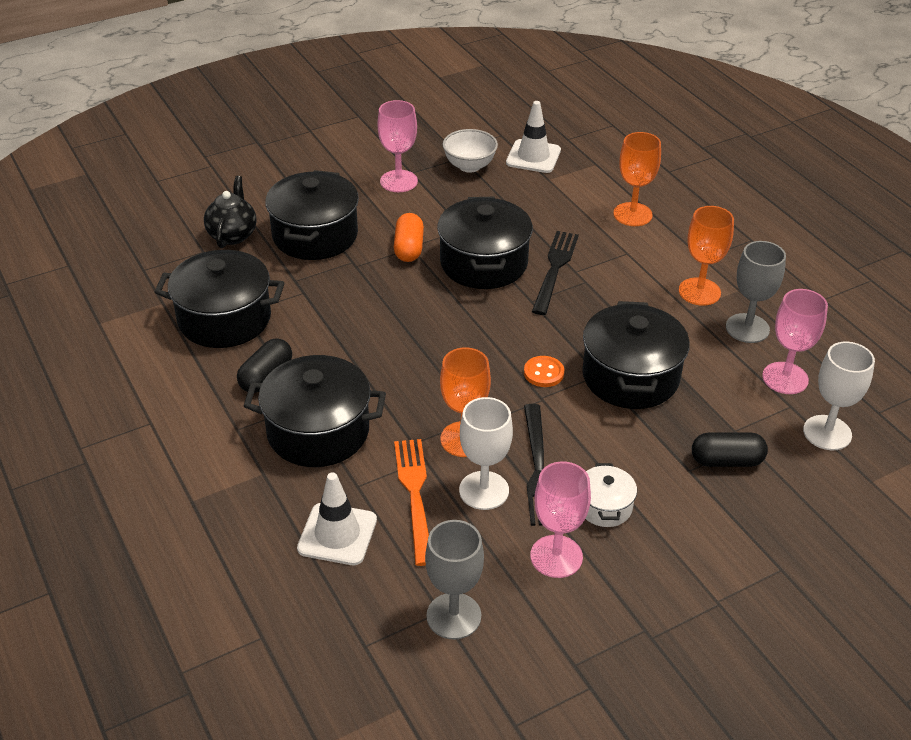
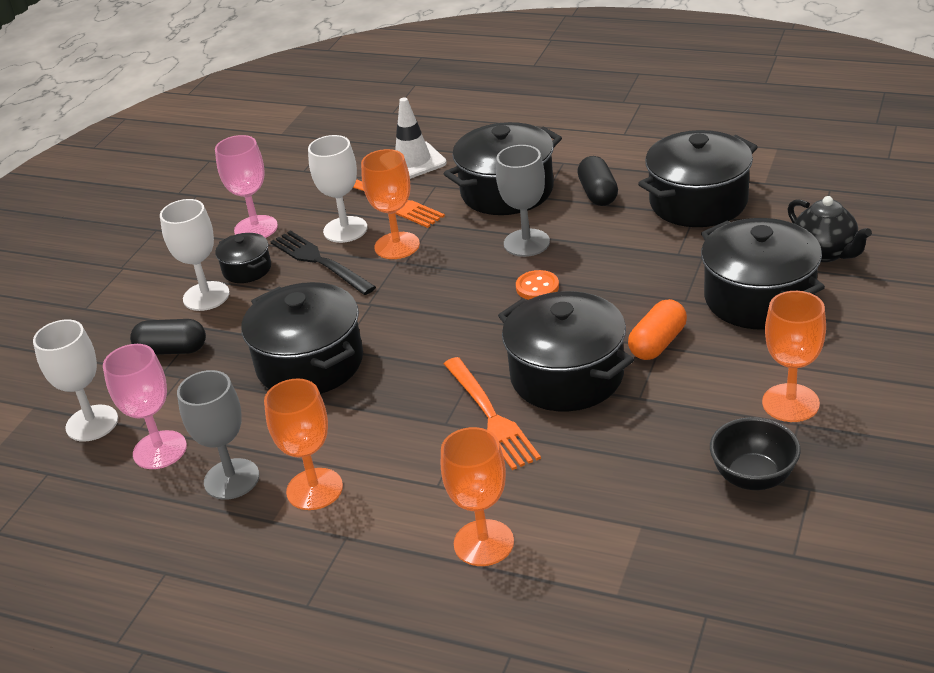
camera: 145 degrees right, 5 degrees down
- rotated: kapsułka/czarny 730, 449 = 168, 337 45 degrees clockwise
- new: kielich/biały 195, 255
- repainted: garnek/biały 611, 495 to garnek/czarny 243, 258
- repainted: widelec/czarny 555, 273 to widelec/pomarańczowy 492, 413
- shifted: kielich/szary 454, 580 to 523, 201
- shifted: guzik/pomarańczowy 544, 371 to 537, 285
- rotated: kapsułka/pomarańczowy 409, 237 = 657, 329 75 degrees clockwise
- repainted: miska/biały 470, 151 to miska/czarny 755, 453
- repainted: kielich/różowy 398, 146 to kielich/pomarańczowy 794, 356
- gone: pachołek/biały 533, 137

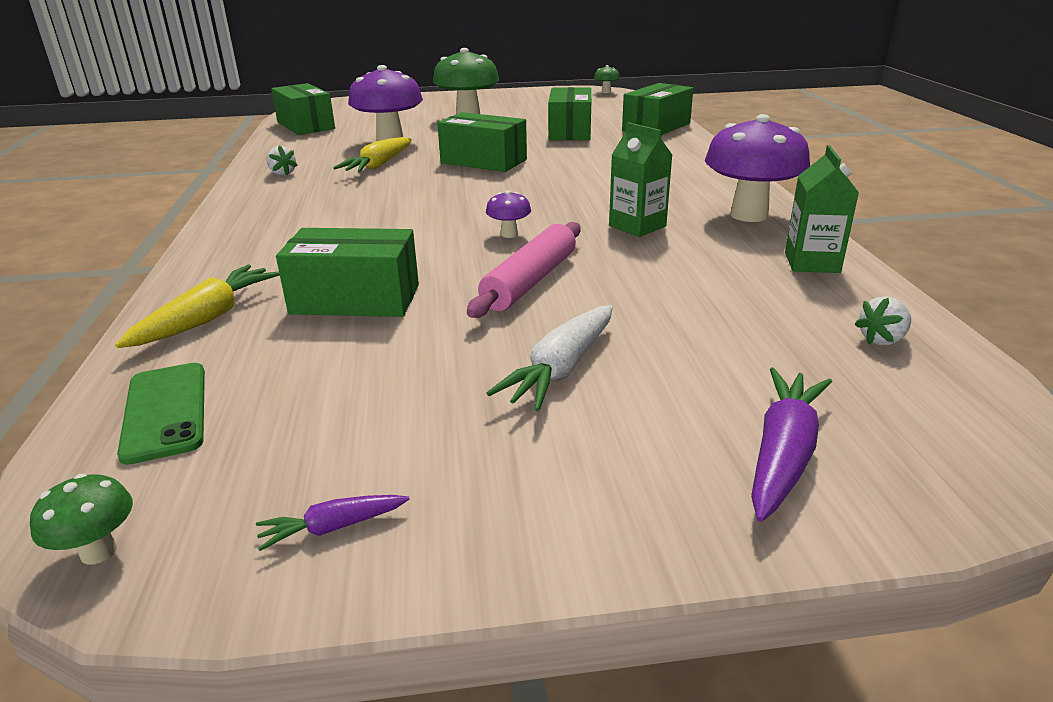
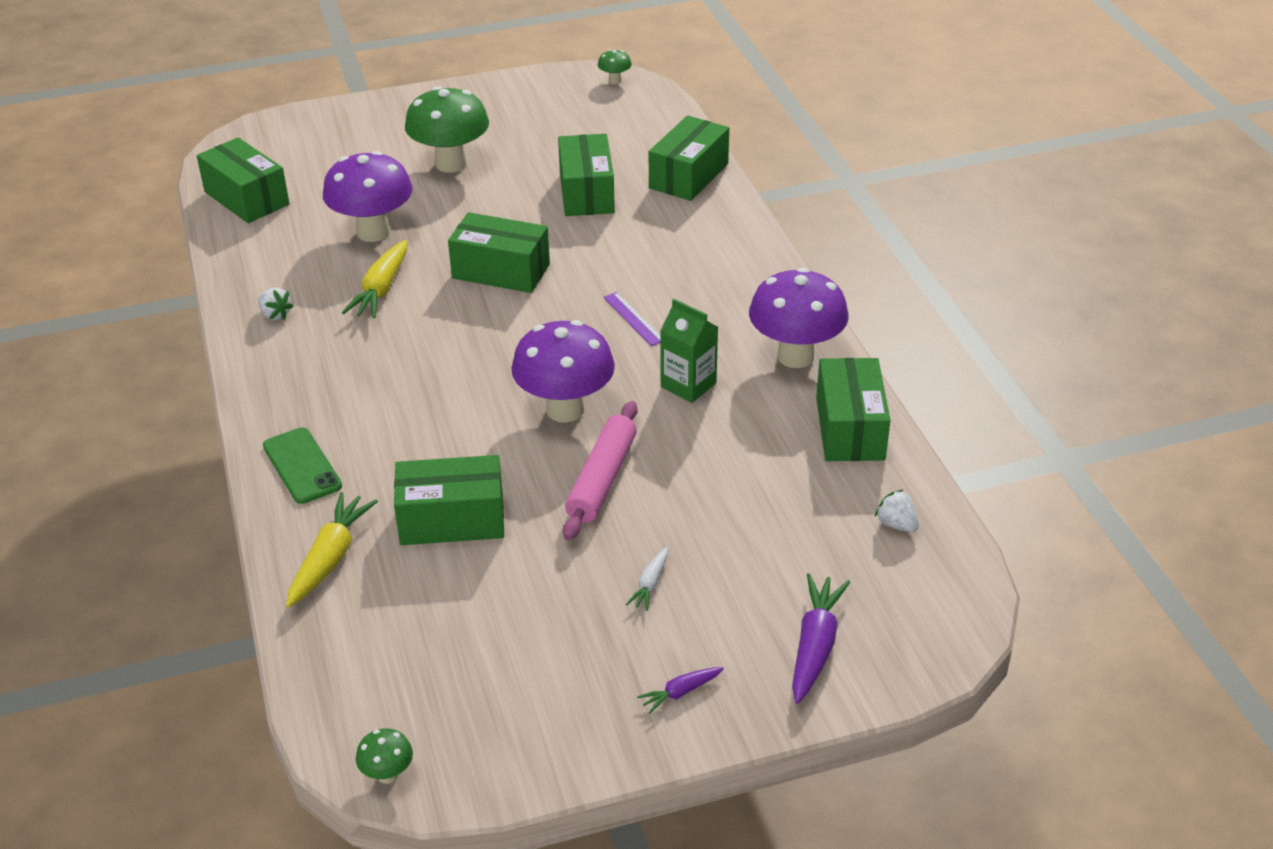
camera: 10 degrees left, 10 degrees up
- shifted: telefon/zielony 161, 414 to 302, 465
- scaled: grzyb/fioletowy 508, 214 = 563, 371 x2.27
- new: linijka/fioletowy 632, 319
- scaled: marchewka/biały 550, 358 = 647, 579 x0.54
- shifted: marchewka/fioletowy 332, 523 to 680, 690
- swapped: karton mleka/zielony 822, 209 to pudełko/zielony 853, 409
- rotated: truskawka/biały 883, 320 = 897, 511 90 degrees clockwise

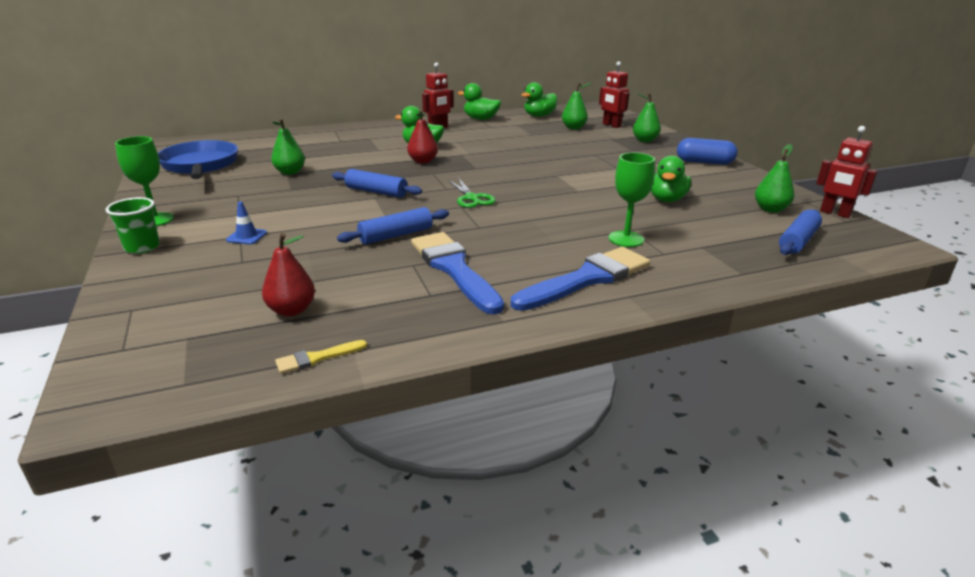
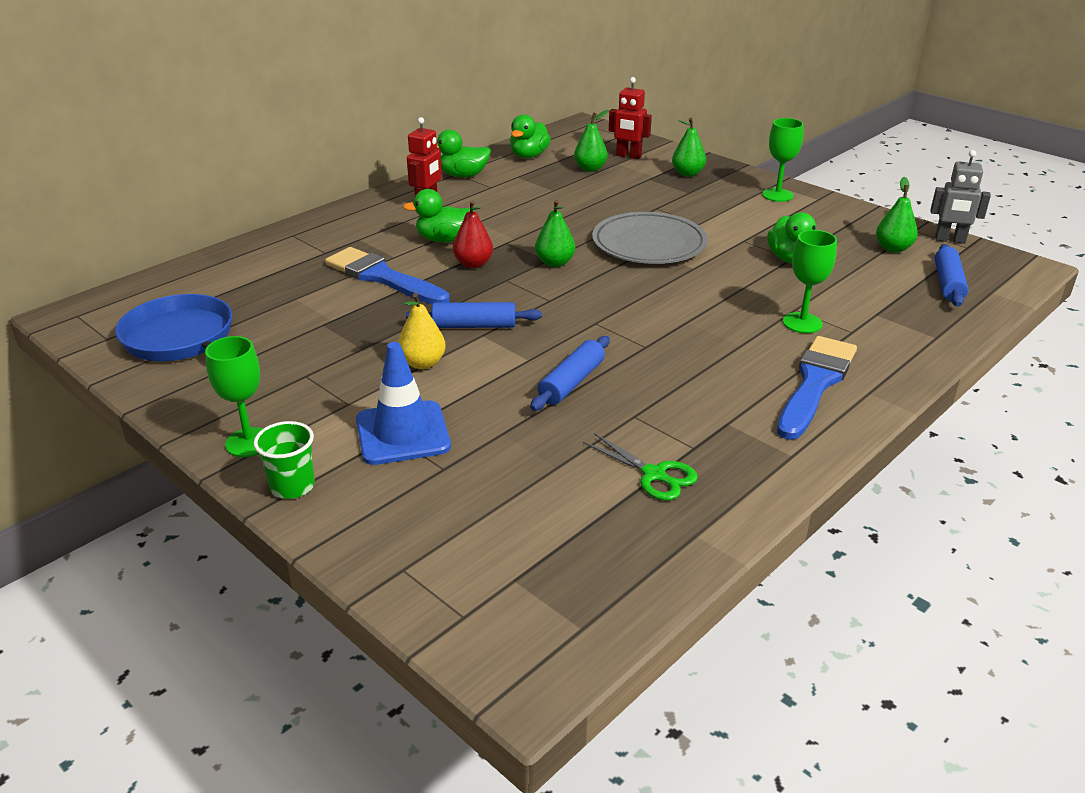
camera: 25 degrees left, 5 degrees up
- shifted: pędzel/niebieski 457, 273 to 387, 275
- scaled: pachołek/niebieski 246, 223 = 403, 403 x2.17
- new: gruszka/żółty 422, 331
- shifted: gruszka/zielony 288, 146 to 555, 233
- shifted: nożyczki/zielony 472, 193 to 640, 467
- new: talerz/szary 650, 238
- swapped: kapsułka/niebieski 707, 151 to kielich/zielony 783, 160
- repainted: robot/czerwony 847, 172 to robot/szary 960, 197
- gone: gruszka/czerwony 288, 274
- gone: pędzel/żółty 321, 357

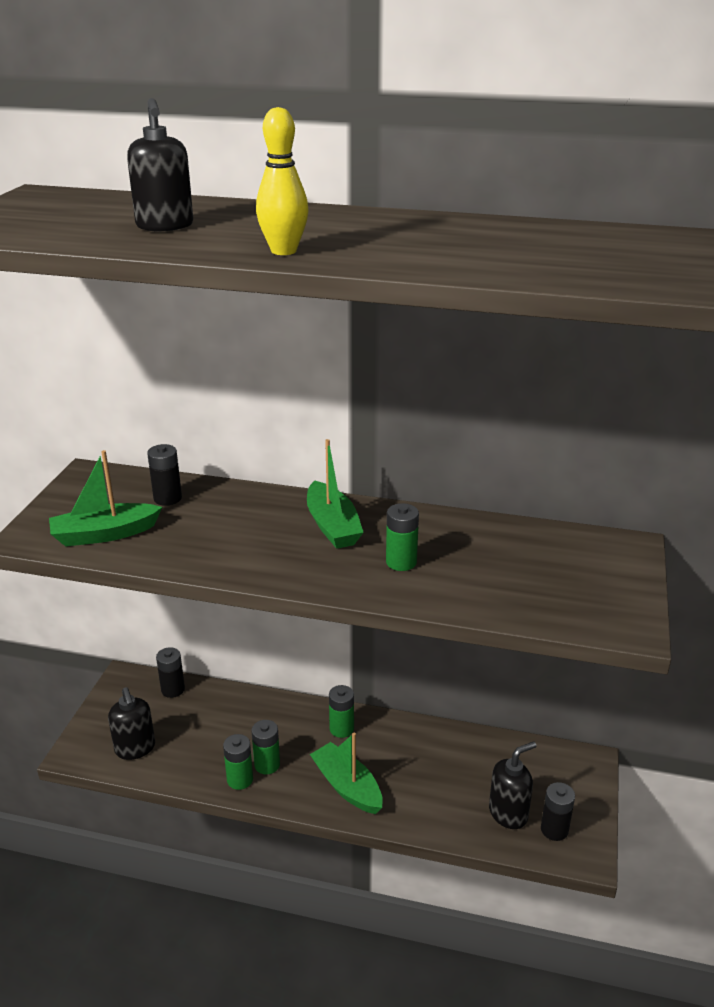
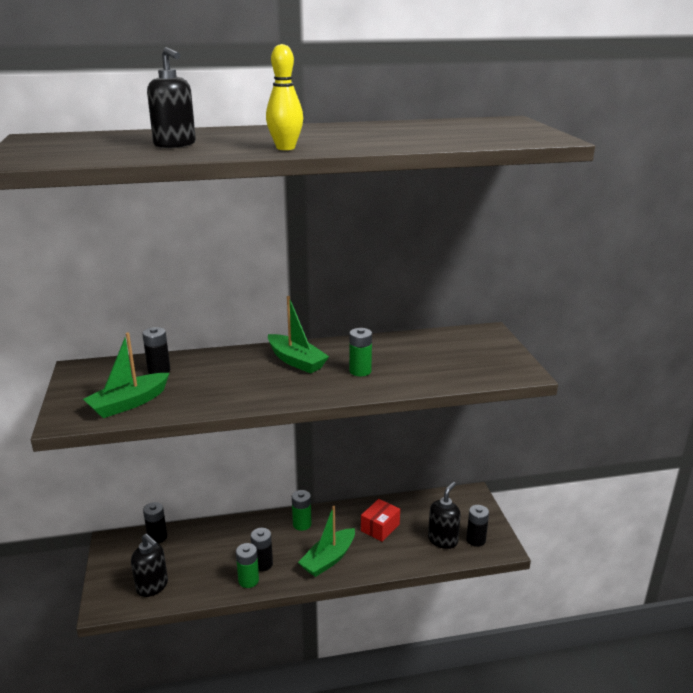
camera: 25 degrees left, 5 degrees down
- repainted: bateria/zielony 266, 747 to bateria/czarny 261, 549
- rotated: łódka/zielony 346, 773 = 326, 541 75 degrees counterclockwise
- new: pudełko/czerwony 380, 520

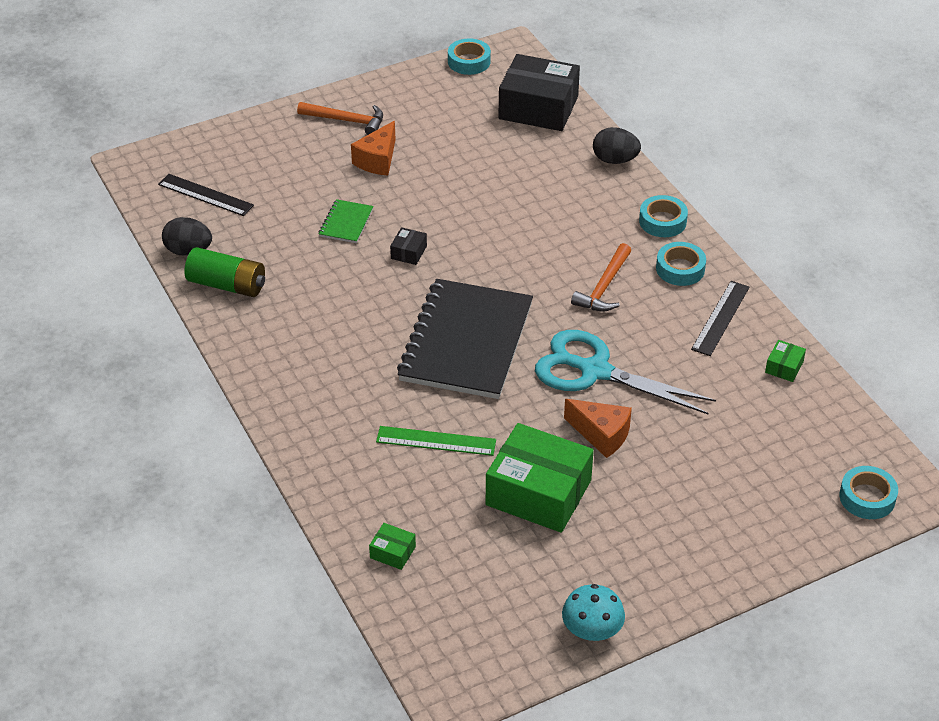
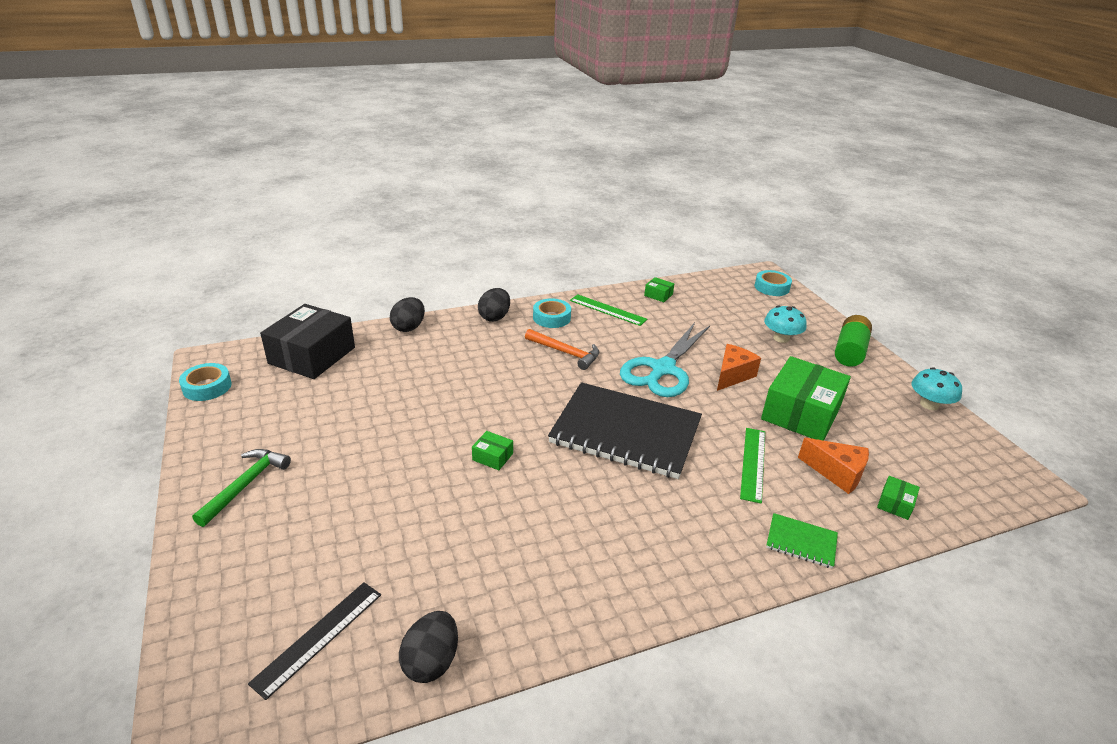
camera: 85 degrees left, 10 degrees down
- repainted: młotek/pomarańczowy 340, 118 to młotek/zielony 241, 488
- repainted: pudełko/czarny 408, 246 to pudełko/zielony 492, 450
- swapped: taśma klejąca/turkusowy 663, 216 to jajko/czarny 494, 305
- repainted: linijka/czarny 720, 318 to linijka/zielony 608, 310
- new: grzyb/turkusowy 785, 324
- shifted: zeszyt/zielony 346, 221 to 802, 541
- shifted: ser/pomarańczowy 373, 148 to 833, 466
- shifted: bateria/zielony 225, 272 to 853, 341

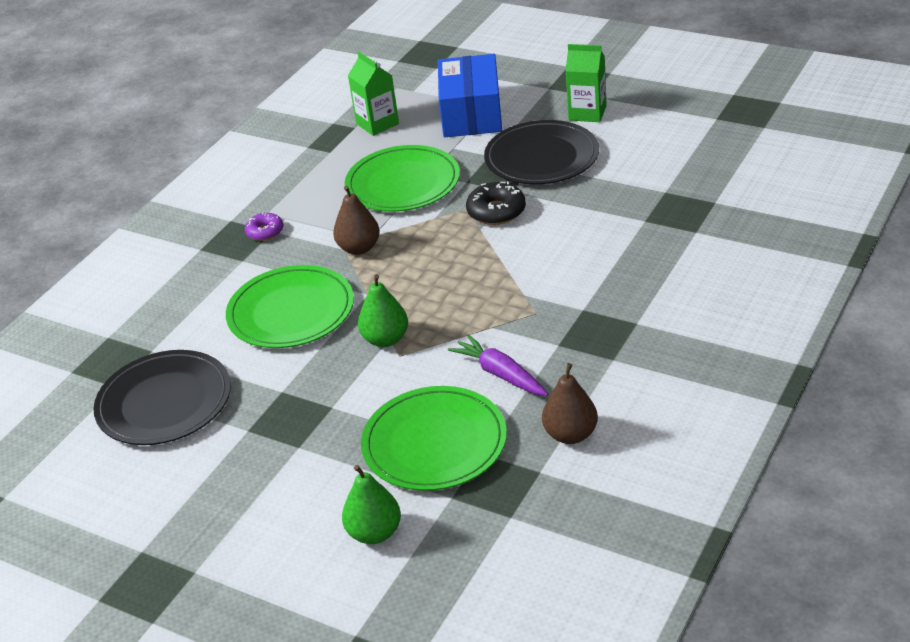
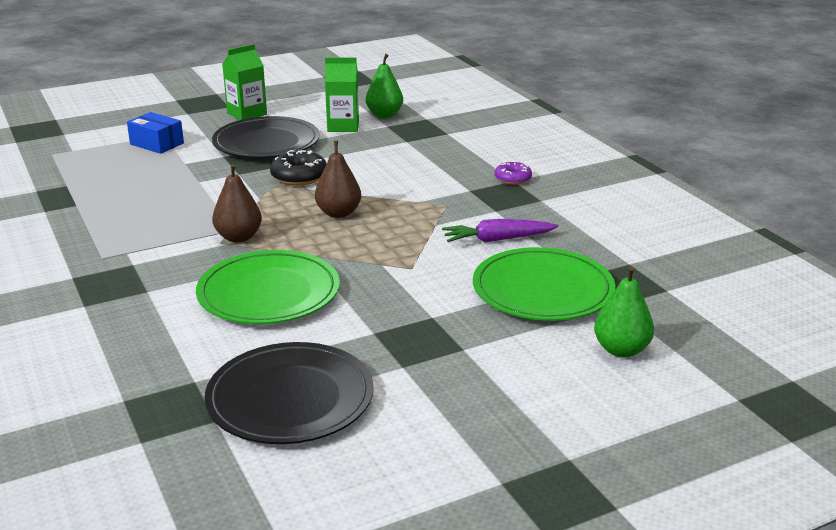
camera: 60 degrees left, 10 degrees down
- scaled: pudełko/niebieski 470, 95 = 155, 133 x0.57
- shifted: gruszka/brązowy 570, 403 to 338, 179
- shifted: karton mleka/zielony 373, 94 to 342, 94
- shifted: gruszka/zielony 383, 310 to 384, 86
- shifted: donut/fioletowy 264, 227 to 513, 173
- gone: talerz/zielony 402, 178

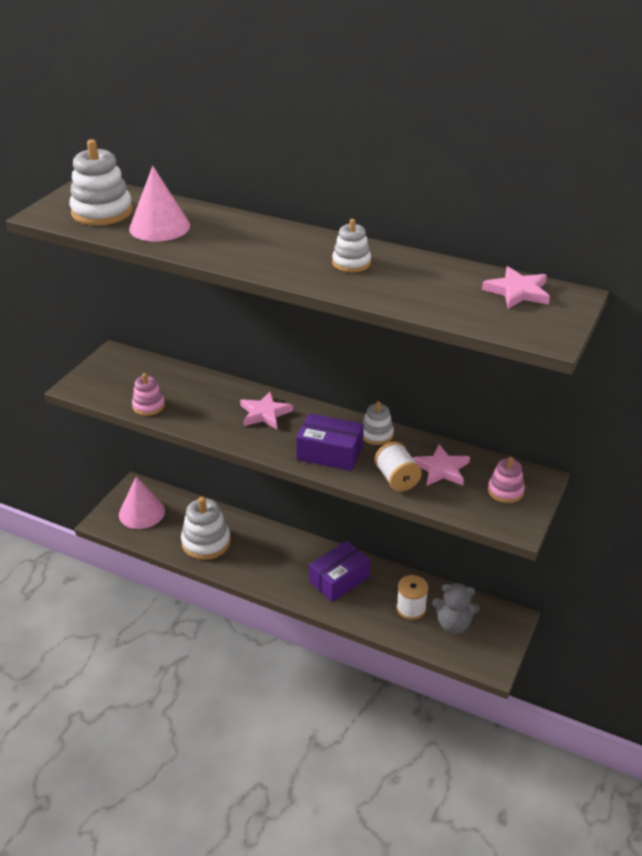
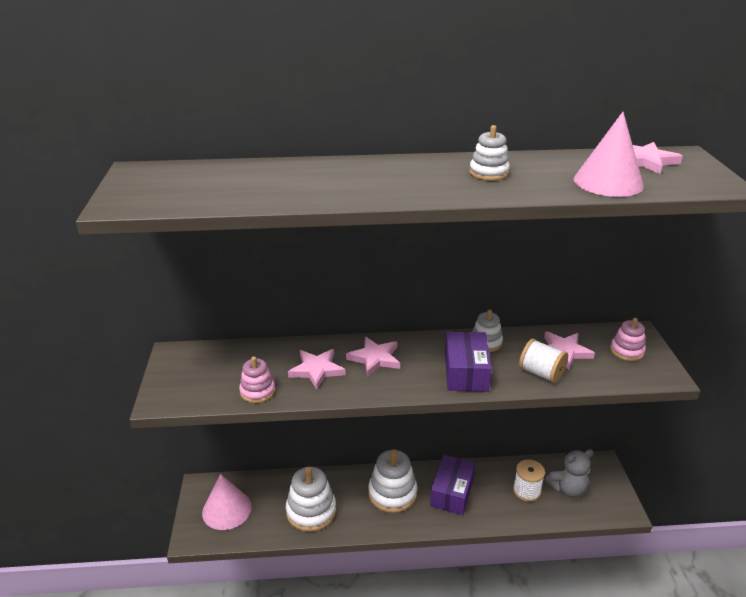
camera: 30 degrees left, 5 degrees down
- new: gwiazda/różowy 317, 369
- shifted: zabawka nakładanka/biały 101, 182 to 393, 481
- rotated: pudełko/fioletowy 330, 442 = 468, 361 75 degrees counterclockwise
- shifted: stożek/różowy 159, 204 to 609, 154

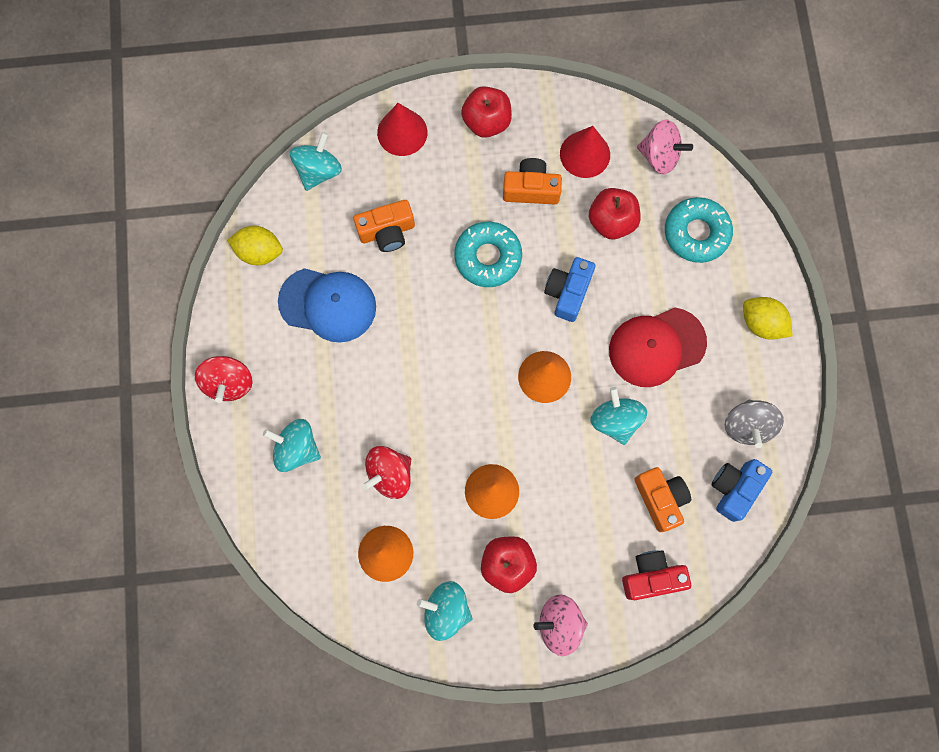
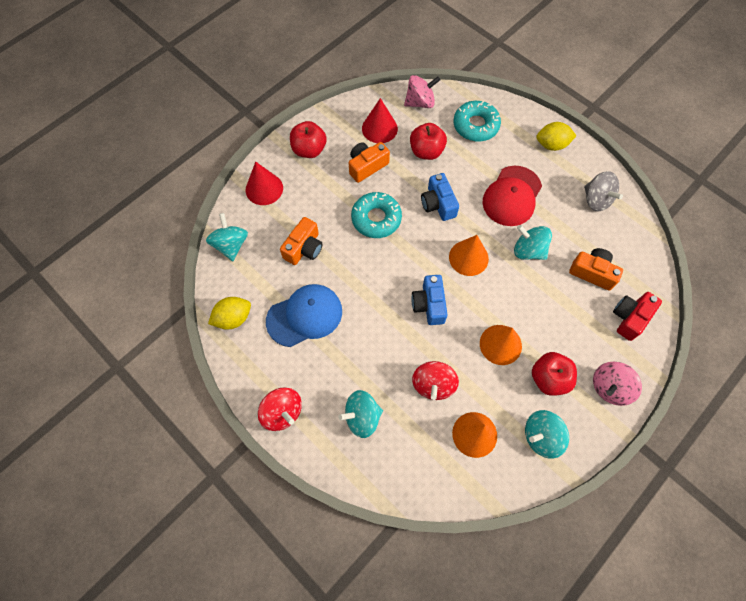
camera: 40 degrees left, 10 degrees down
- shifted: aparat fotograficzny/niebieski 742, 490 to 429, 300

